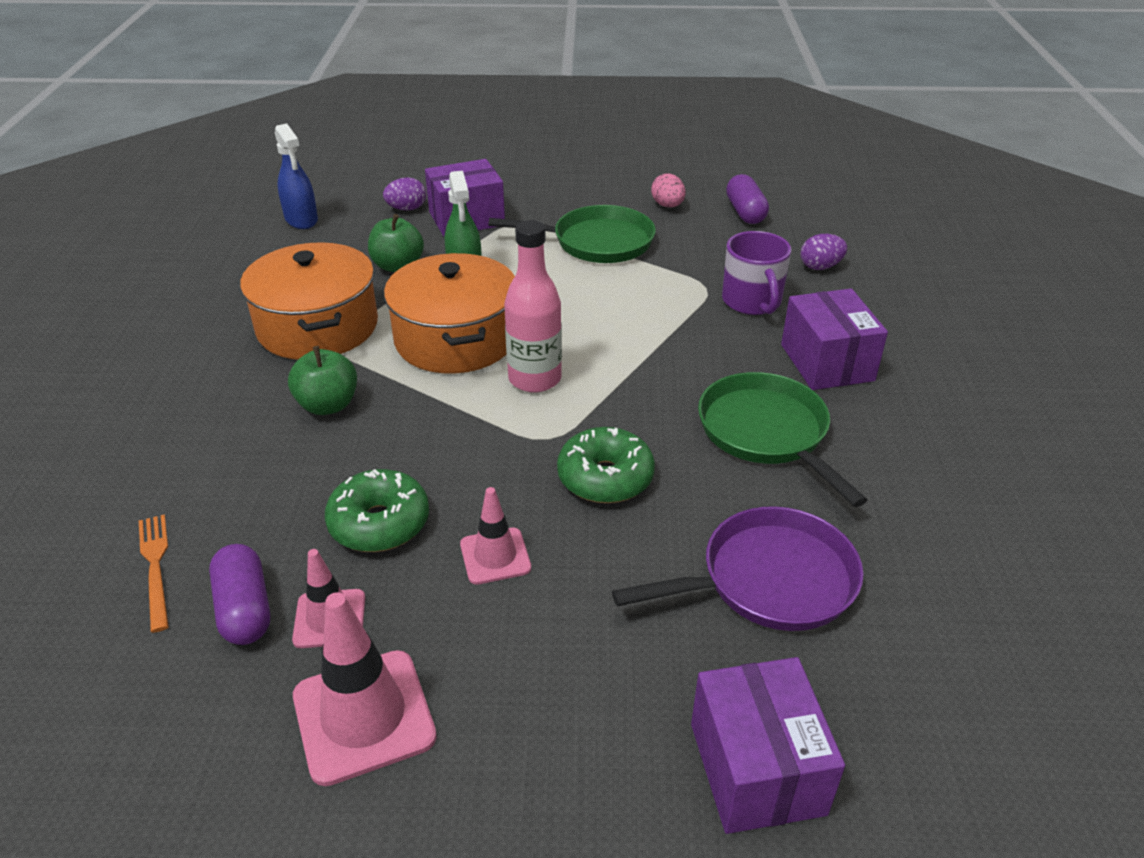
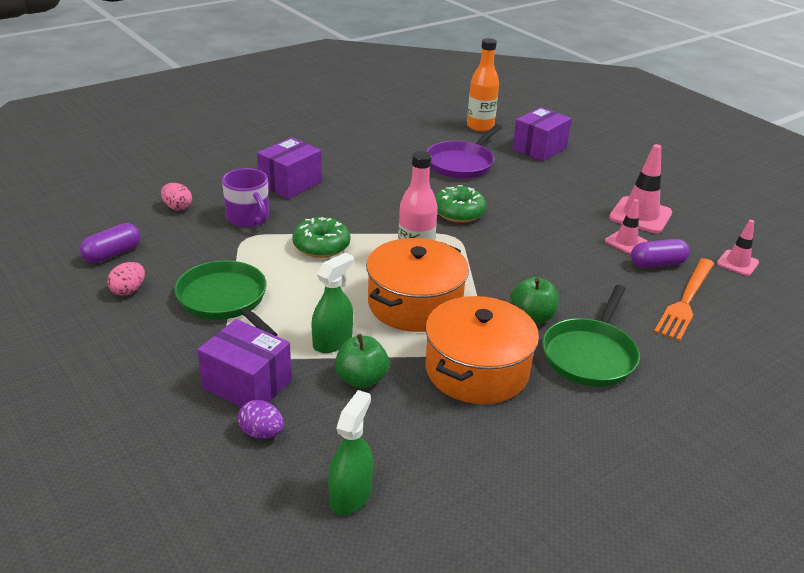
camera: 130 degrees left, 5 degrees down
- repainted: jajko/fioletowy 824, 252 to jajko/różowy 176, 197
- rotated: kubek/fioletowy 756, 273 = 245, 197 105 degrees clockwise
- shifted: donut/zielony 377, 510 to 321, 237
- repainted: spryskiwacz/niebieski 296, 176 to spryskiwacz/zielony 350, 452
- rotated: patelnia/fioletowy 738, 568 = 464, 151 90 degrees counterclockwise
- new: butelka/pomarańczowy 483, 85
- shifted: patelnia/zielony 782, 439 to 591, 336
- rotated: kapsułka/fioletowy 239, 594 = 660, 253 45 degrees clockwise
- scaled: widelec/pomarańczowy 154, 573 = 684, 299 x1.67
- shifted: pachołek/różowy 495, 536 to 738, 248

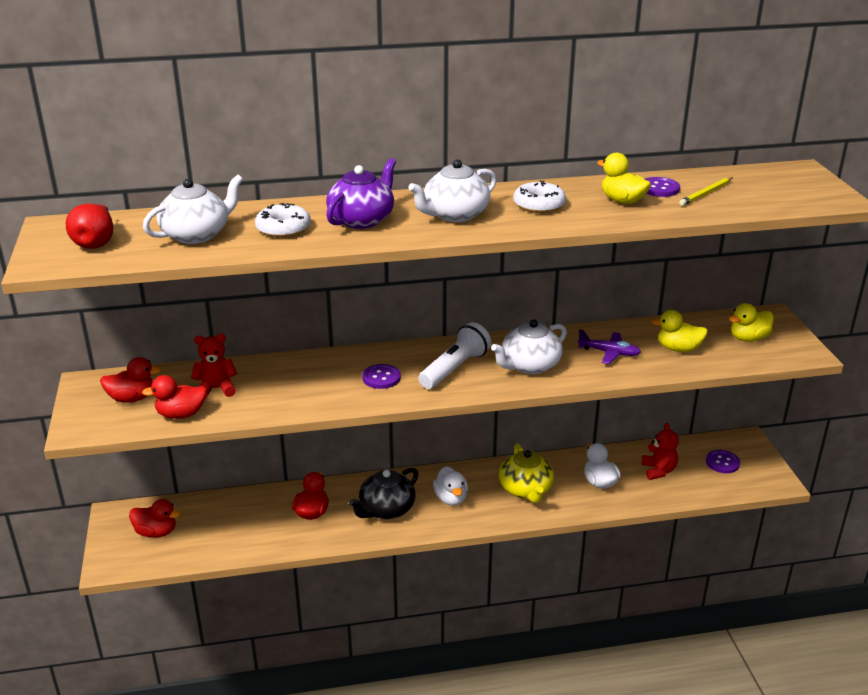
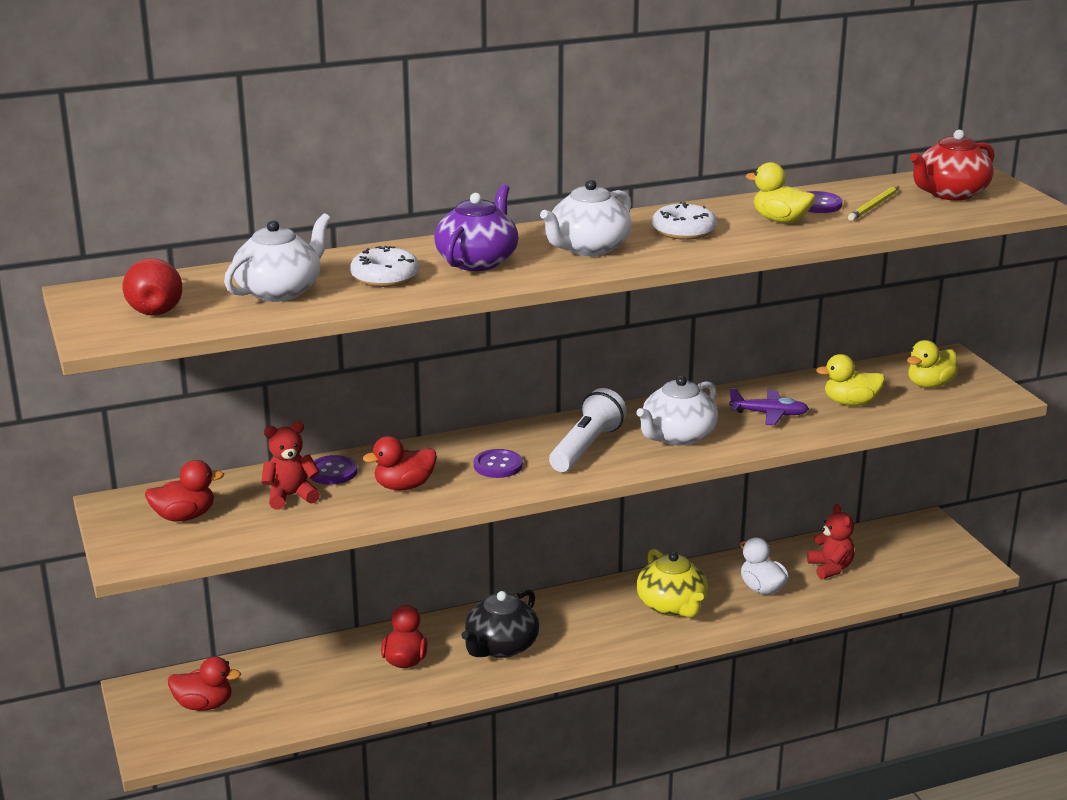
camera: 10 degrees left, 5 degrees down
- shifted: guzik/fioletowy 723, 461 to 334, 470
- shifted: kaczka/czerwony 174, 397 to 400, 463
- new: imbryk/czerwony 952, 165
- gone: kaczka/biały 450, 486

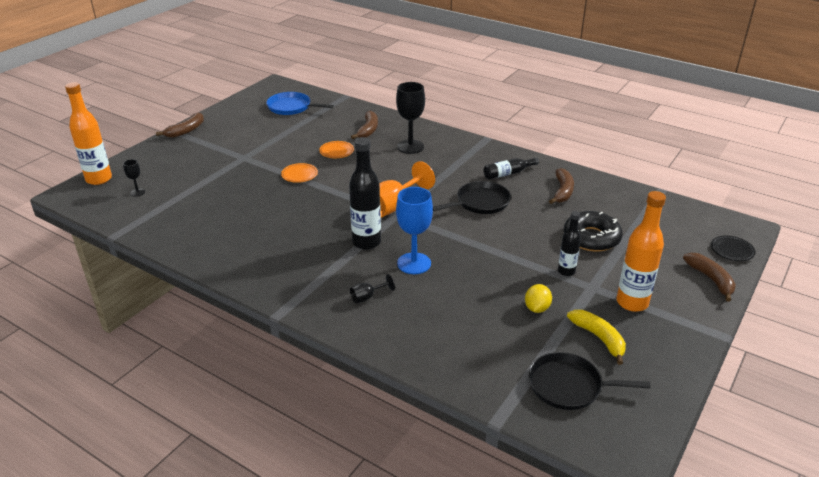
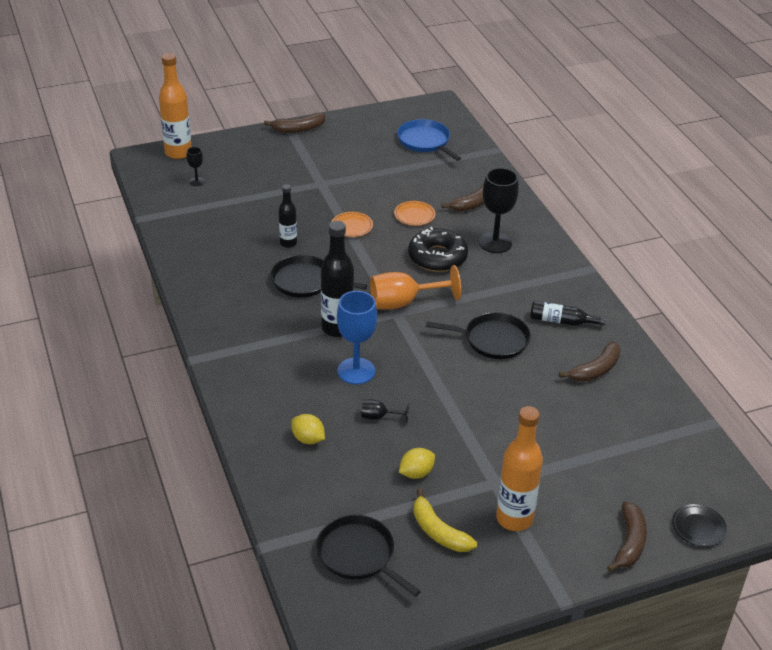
camera: 35 degrees right, 5 degrees up
- new: patelnia/czarny 319, 276
- shifted: butelka/czarny 569, 243 to 288, 216
- new: cytryna/żółty 308, 429
- shifted: kielich/czarny 372, 288 to 385, 411
- shifted: donut/czarny 593, 231 to 438, 249
- rotated: banan/żółty 596, 337 = 445, 520 135 degrees clockwise

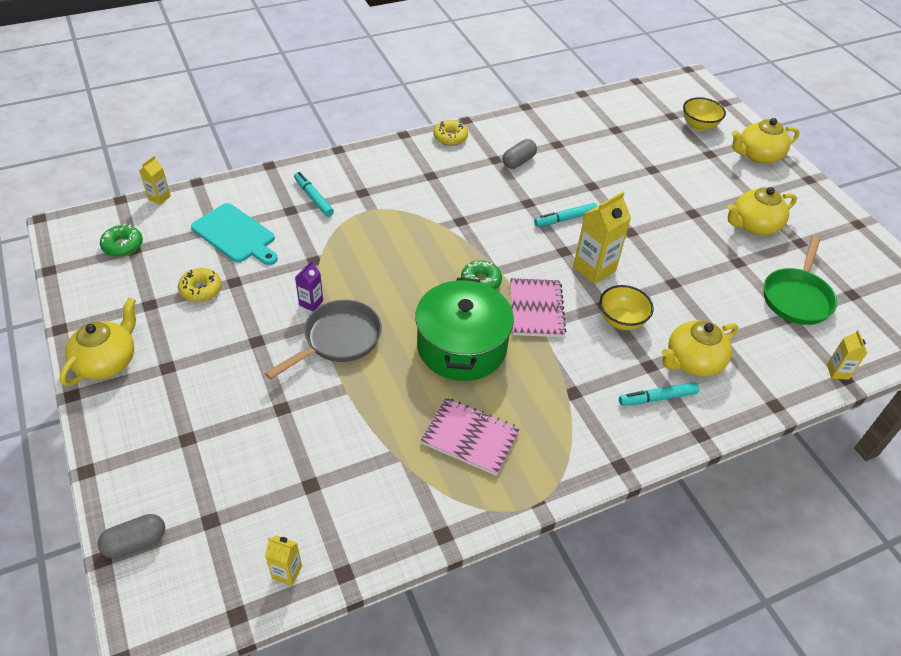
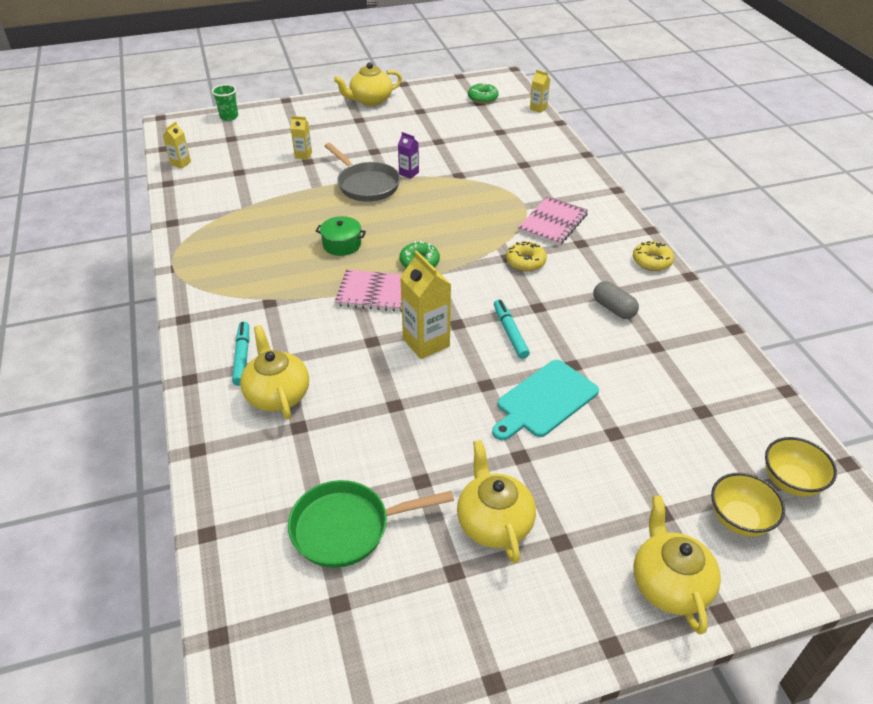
camera: 100 degrees right, 5 degrees down
- swapped: kapsułka/szary 131, 536 to szklanka/zielony 225, 102
- rotated: patelnia/zielony 800, 280 = 371, 524 45 degrees counterclockwise
- shifted: karton mleka/żółty 847, 355 to 301, 137
- scaled: garnek/zielony 464, 329 = 341, 236 x0.48
- rotated: imbryk/żółty 98, 342 = 368, 84 120 degrees clockwise
- shifted: deska do krojenia/turkusowy 234, 234 to 545, 400
- shifted: donut/żółty 200, 285 to 526, 256
- shifted: zeszyt/różowy 470, 437 to 553, 221
- shifted: miska/żółty 627, 307 to 801, 467
- gone: flamaster/turkusowy 314, 194

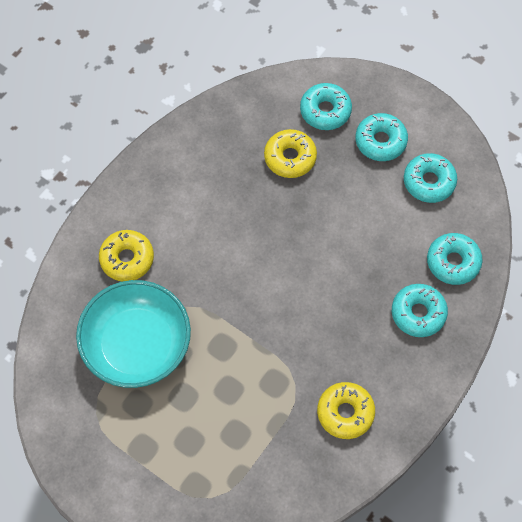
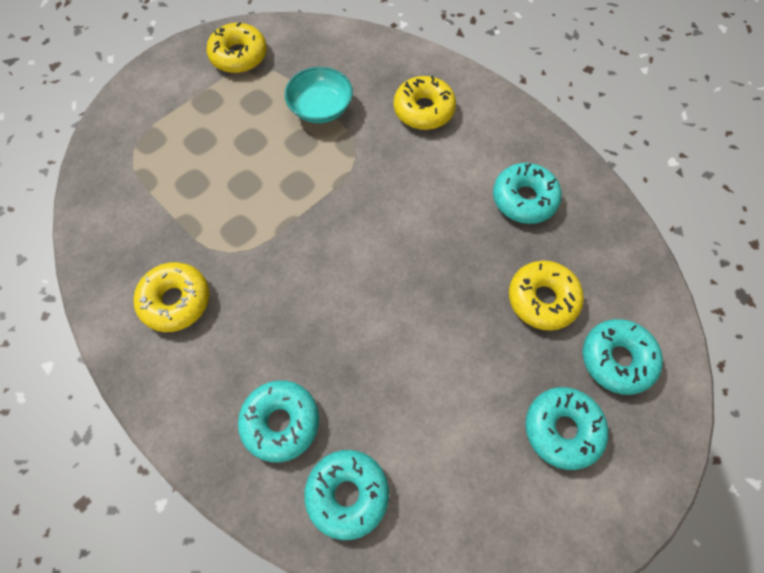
camera: 100 degrees right, 0 degrees up
- new: donut/żółty 236, 47
- scaled: miska/turkusowy 133, 334 = 318, 95 x0.55
- shifted: donut/turkusowy 430, 178 to 527, 193

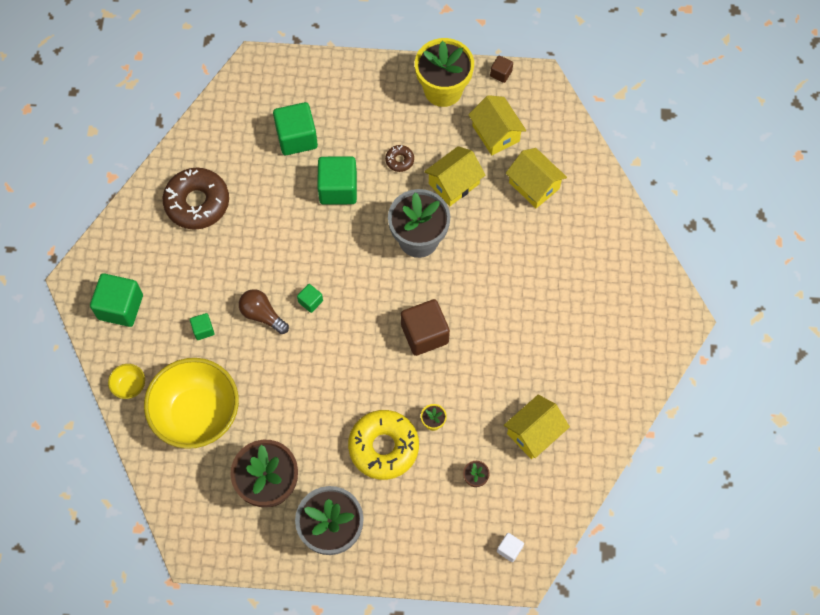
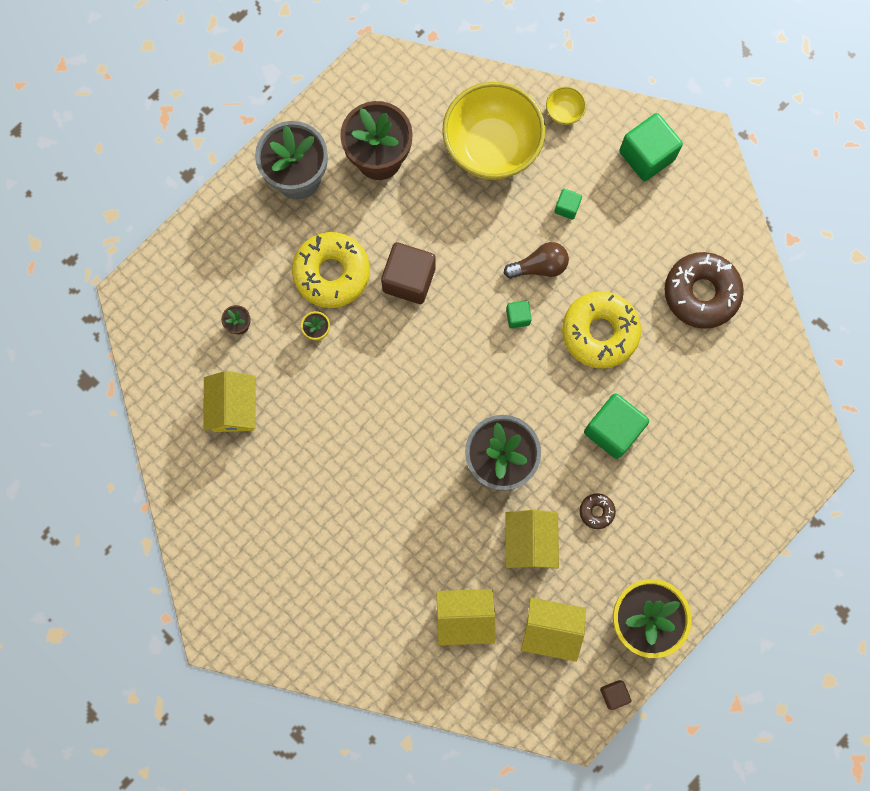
camera: 130 degrees right, 10 degrees up
- shifted: sześcian/brązowy 425, 327 to 408, 273
- new: donut/żółty 601, 330
- gone: sześcian/zielony 295, 128
- gone: sześcian/biały 510, 547

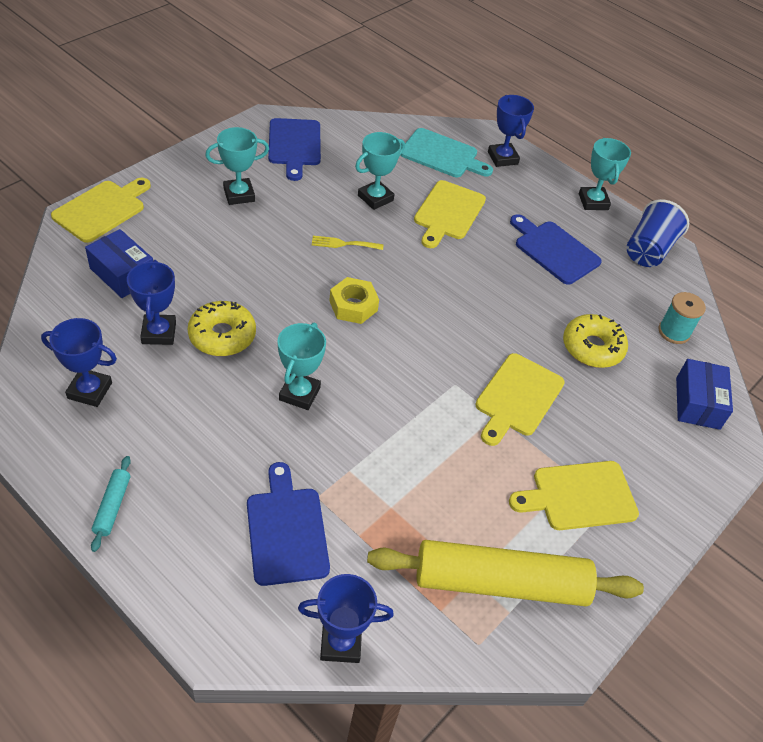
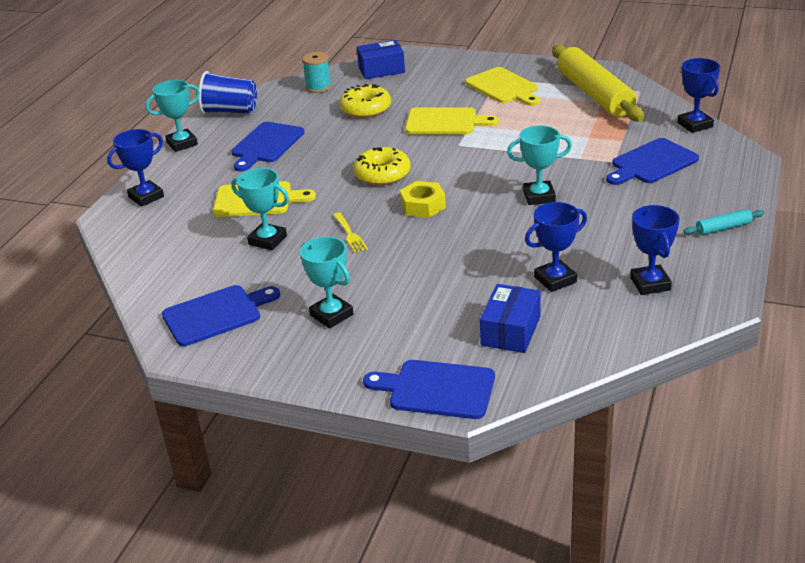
camera: 105 degrees left, 15 degrees down
- shifted: donut/żółty 221, 328 to 382, 166
- repainted: deska do krojenia/żółty 101, 210 to deska do krojenia/niebieski 429, 389
- gone: deska do krojenia/turkusowy 446, 152

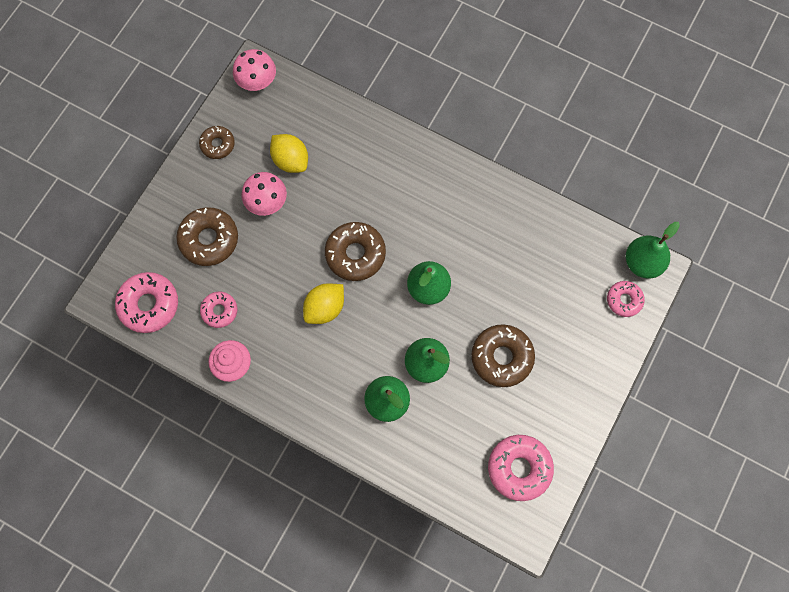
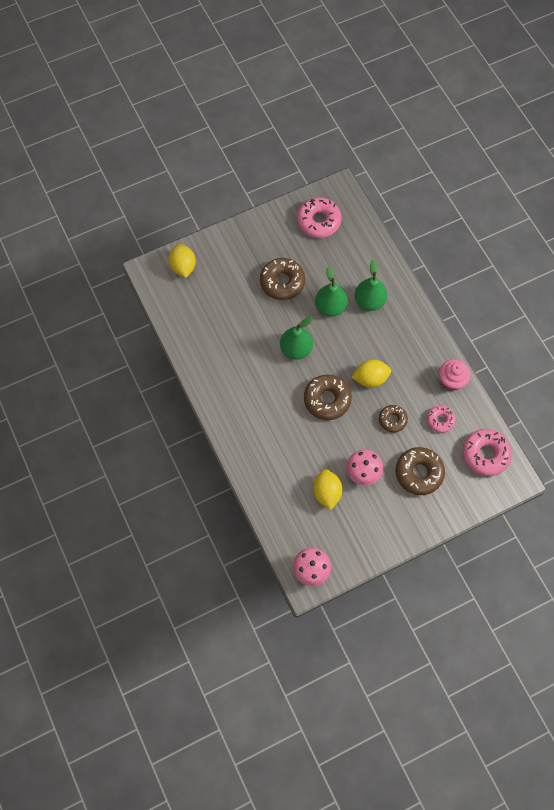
camera: 145 degrees left, 5 degrees down
- swapped: donut/różowy 626, 299 to cytryna/żółty 182, 261
- shifted: donut/brązowy 217, 142 to 393, 419
- gone: gruszka/zielony 653, 250

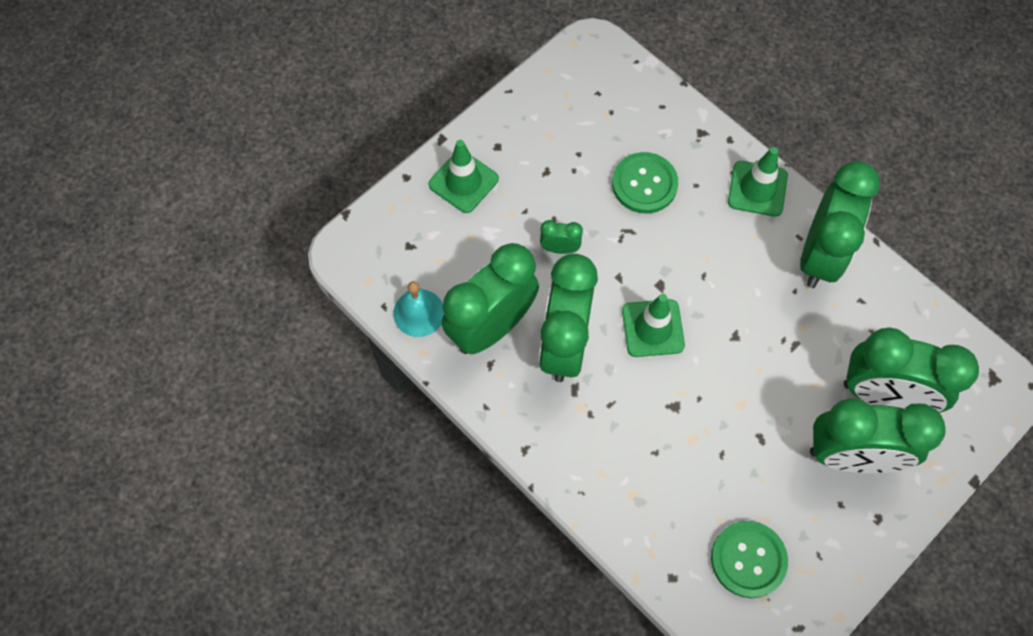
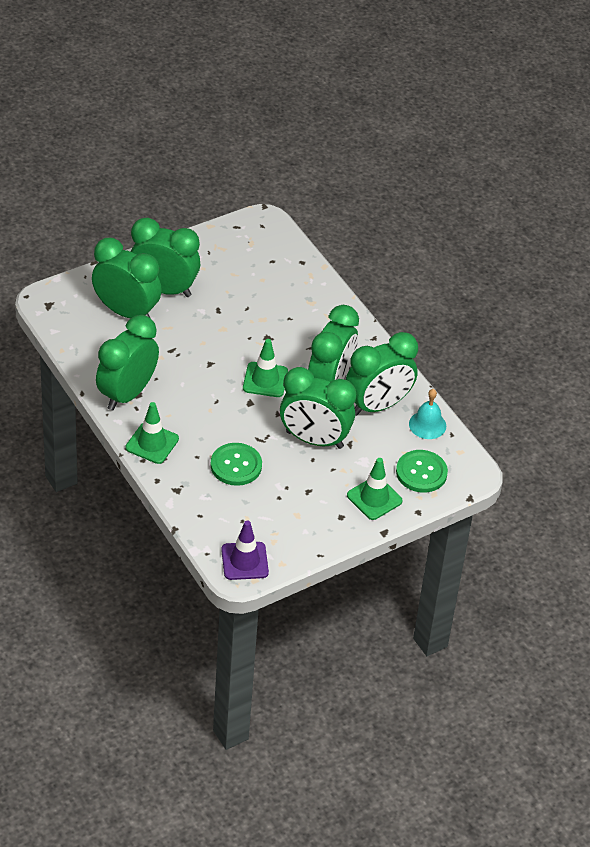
camera: 170 degrees left, 20 degrees down
- new: pachołek/fioletowy 245, 550
- scaled: budzik/zielony 561, 237 = 318, 408 x2.37
- shifted: guzik/zielony 749, 559 to 422, 471

